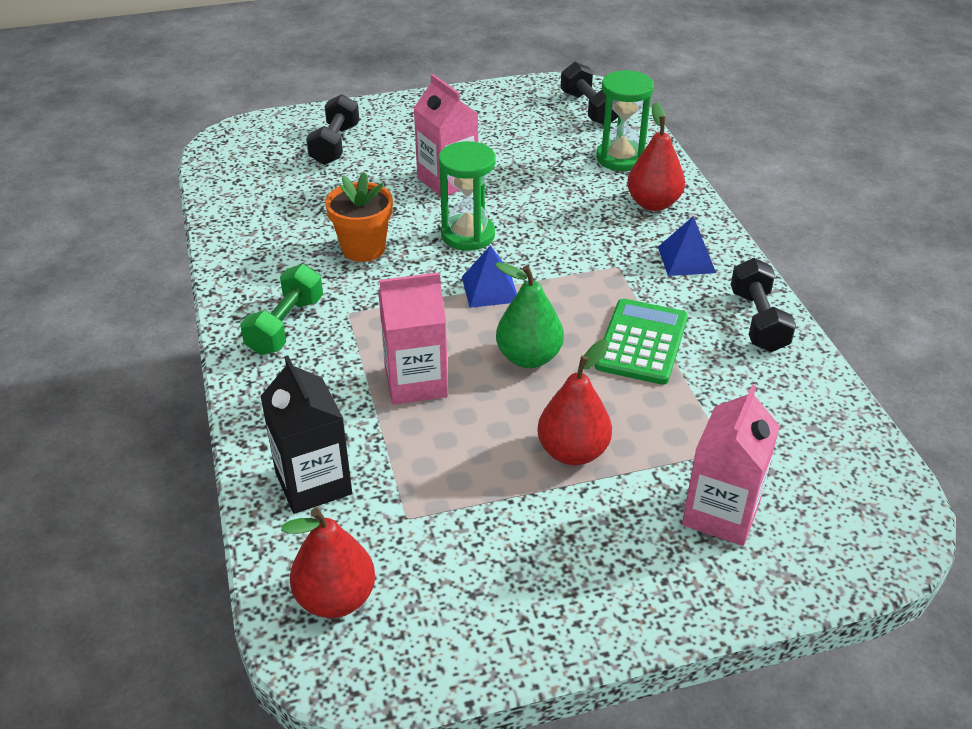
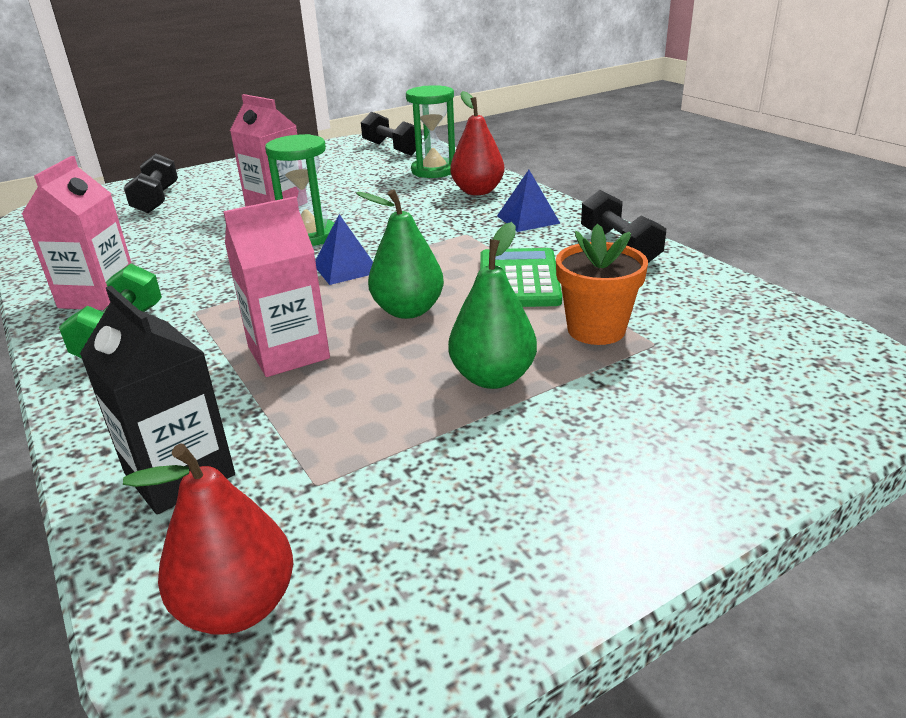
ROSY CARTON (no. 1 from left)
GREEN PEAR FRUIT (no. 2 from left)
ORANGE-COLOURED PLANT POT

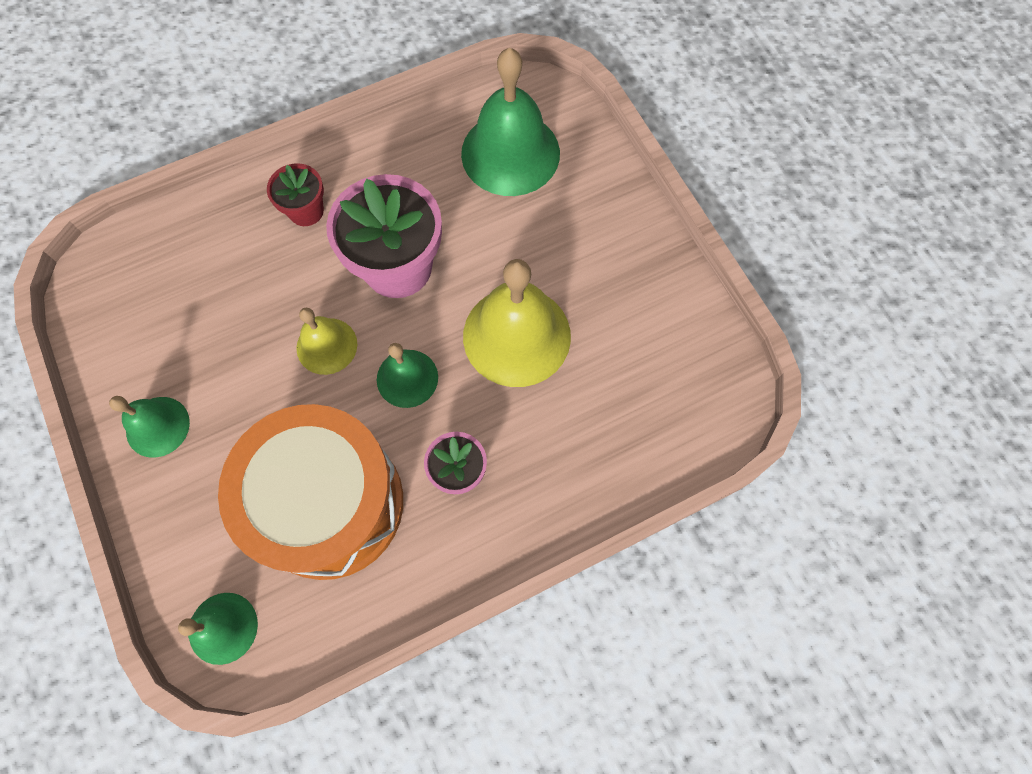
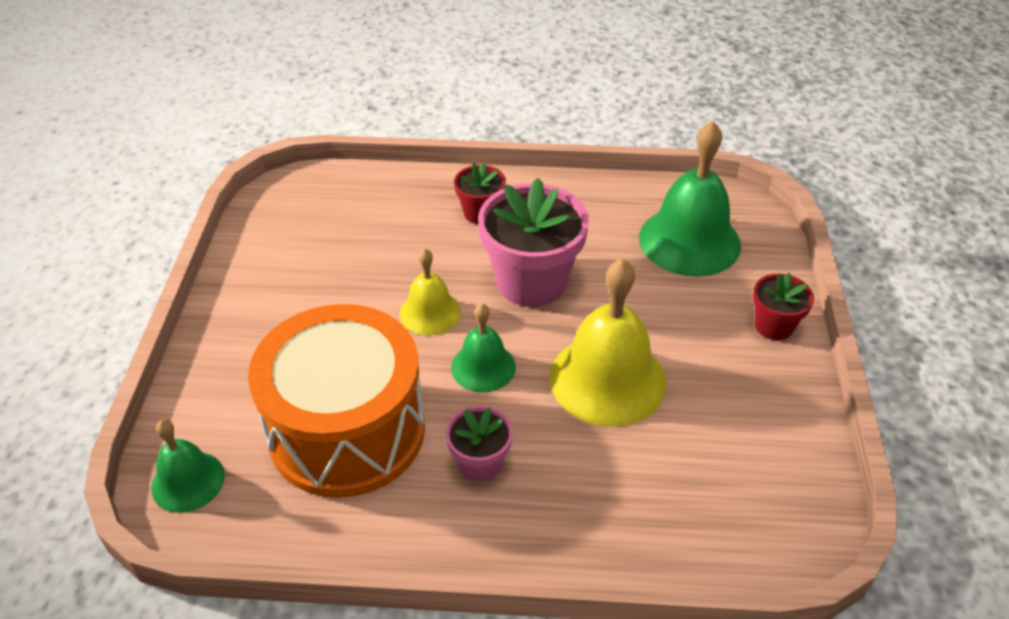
RED PLANT POT (no. 2 from left)
GREEN HAND BELL (no. 1 from left in the first image)

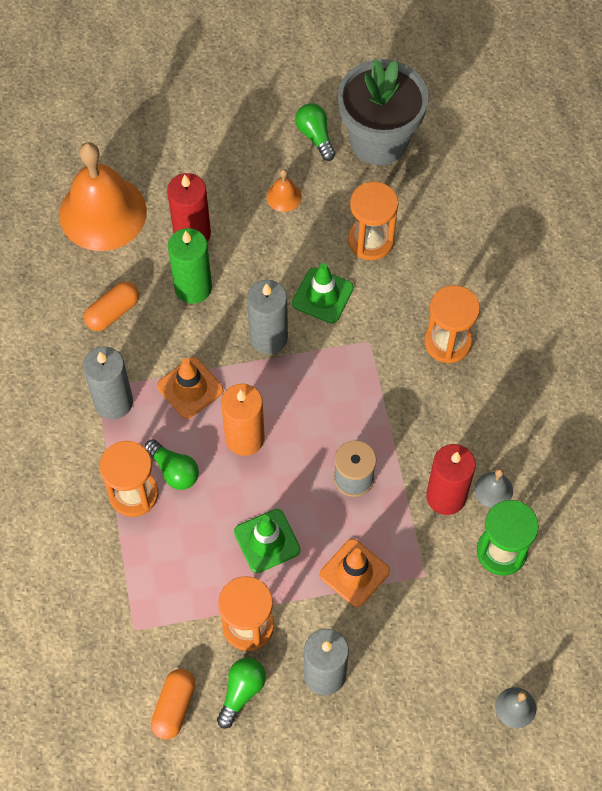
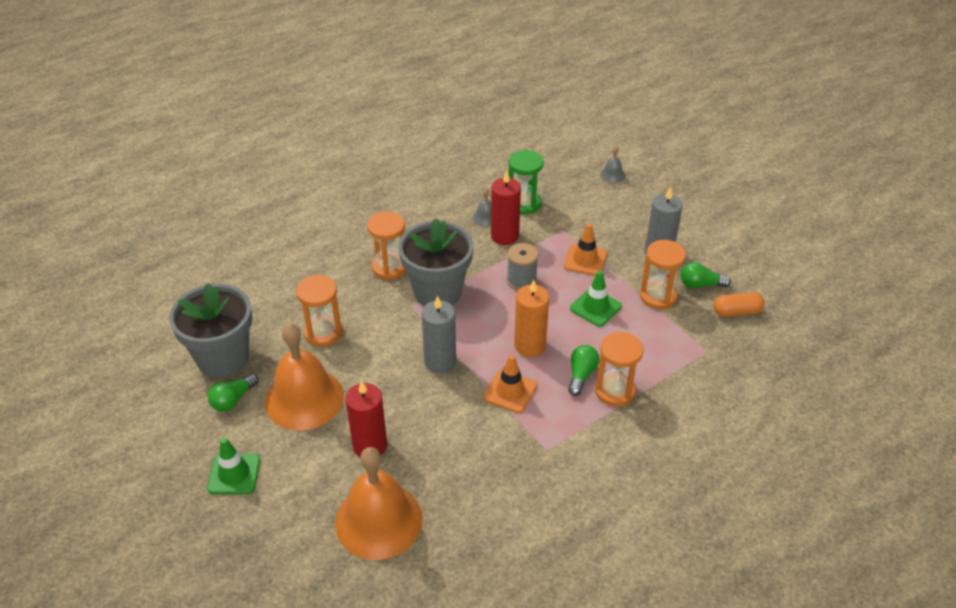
GREEN SAFETY CONE (no. 1 from left)
ORANGE-COLOURED HAND BELL (no. 1 from left)
ASH-GREY PLANT POT (no. 2 from left)
ASH-GREY PILLAR CANDLE (no. 1 from left in the first image)
ORANGE-COLOURED CAPSULE (no. 1 from left in the first image)
GREEN PILLAR CANDLE

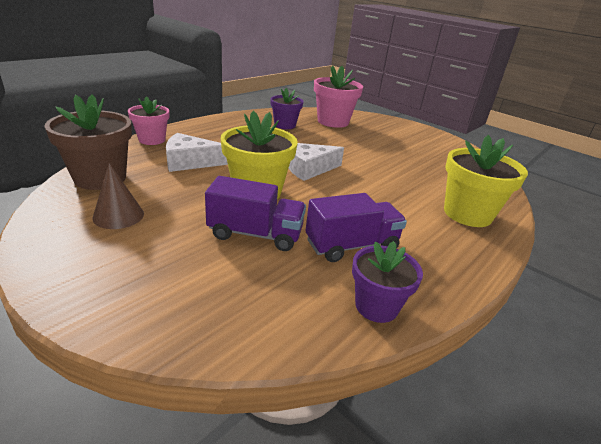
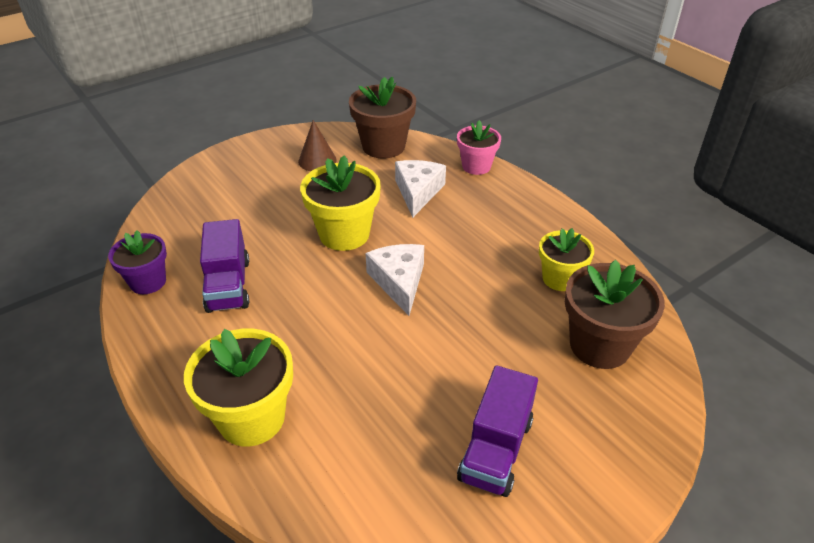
VIOLET LORRY (no. 2 from left)
BRIGHT YELLOW PLANT POT (no. 3 from left)
RUSSET PLANT POT (no. 2 from left)

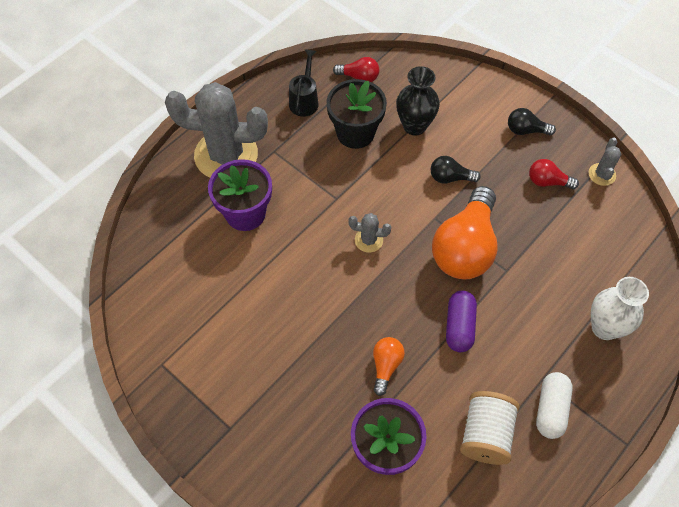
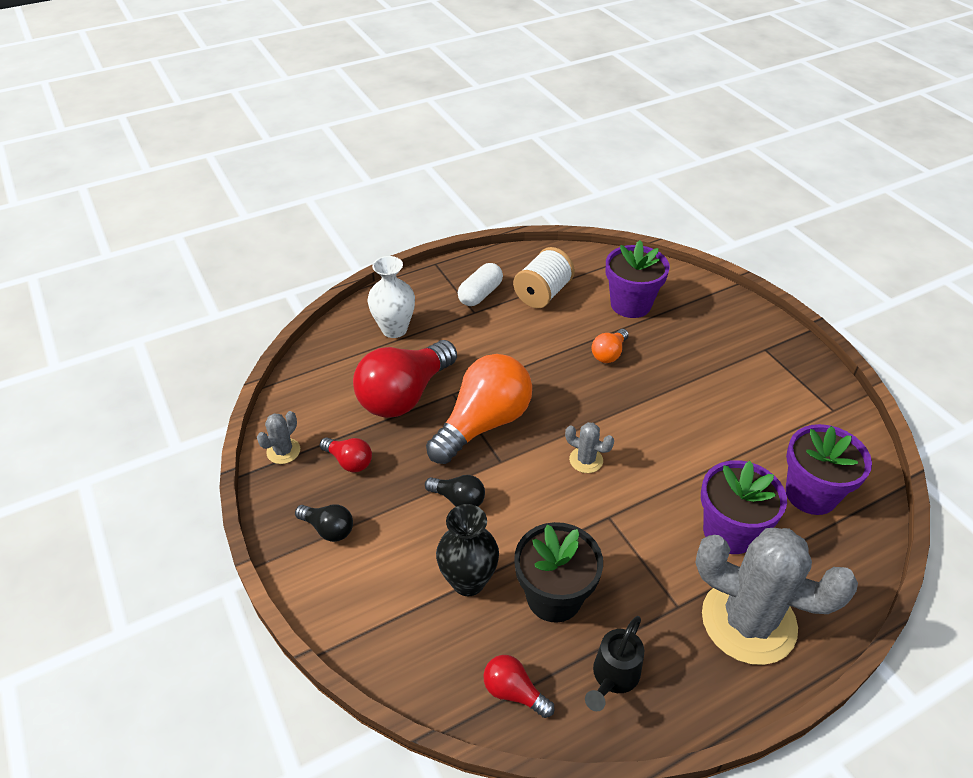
RED BULB (no. 2 from left)
VIOLET PLANT POT (no. 3 from left)
VIOLET CAPSULE

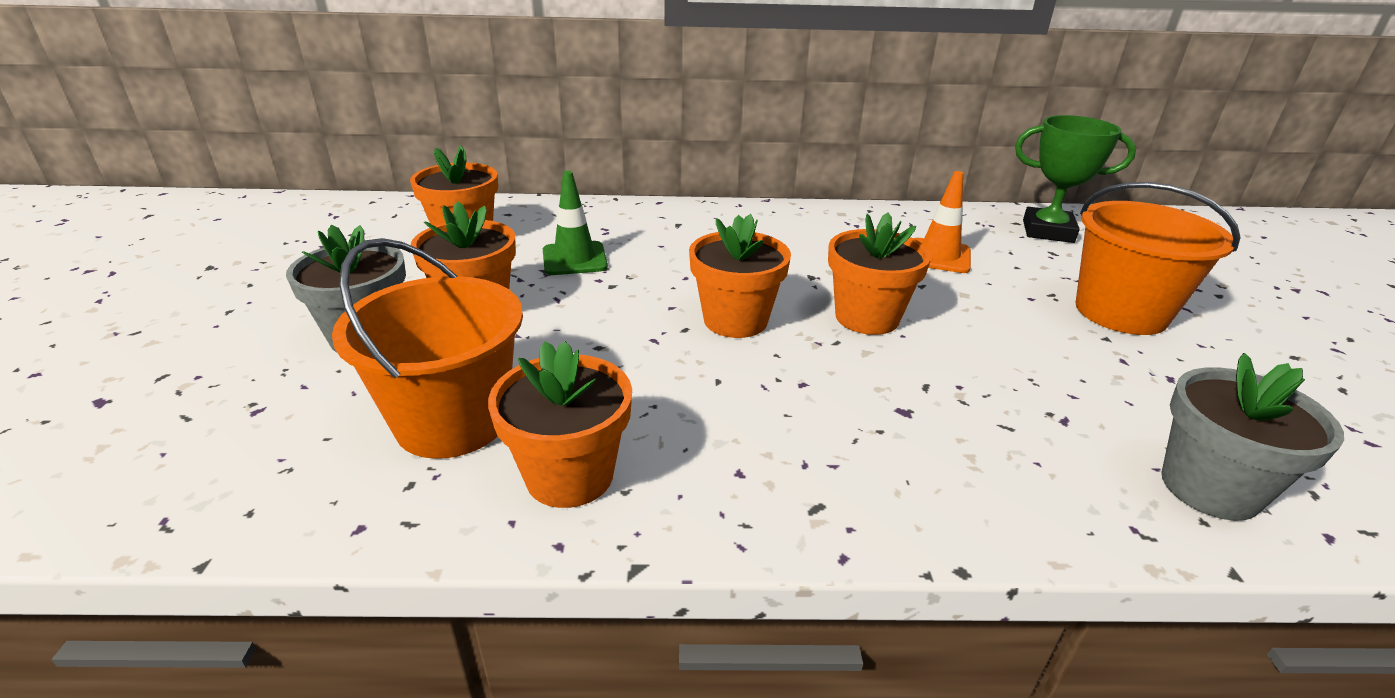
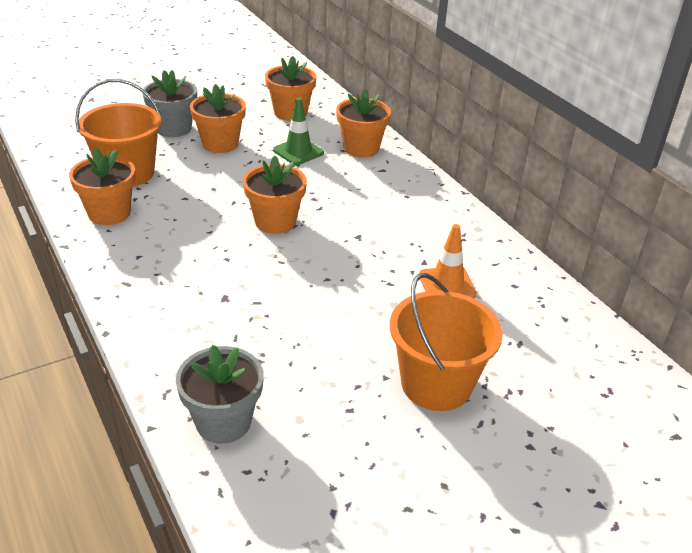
ORANGE-COLOURED PLANT POT (no. 5 from left)
GREEN PRIZE CUP

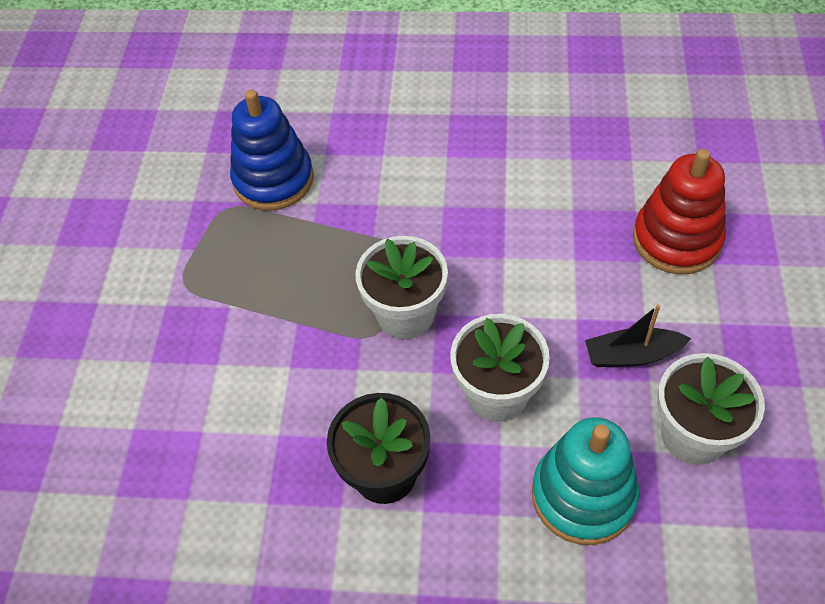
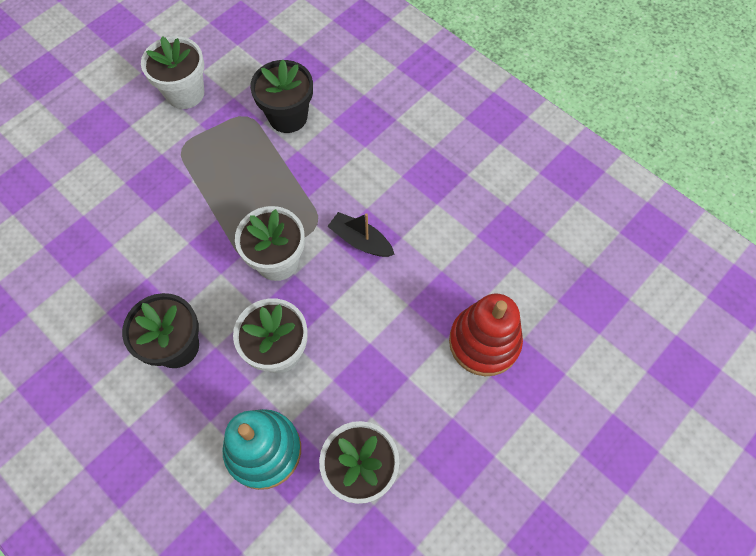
WHITE PLANT POT (no. 1 from left)
BLACK PLANT POT (no. 2 from left)
BLACK BOAT

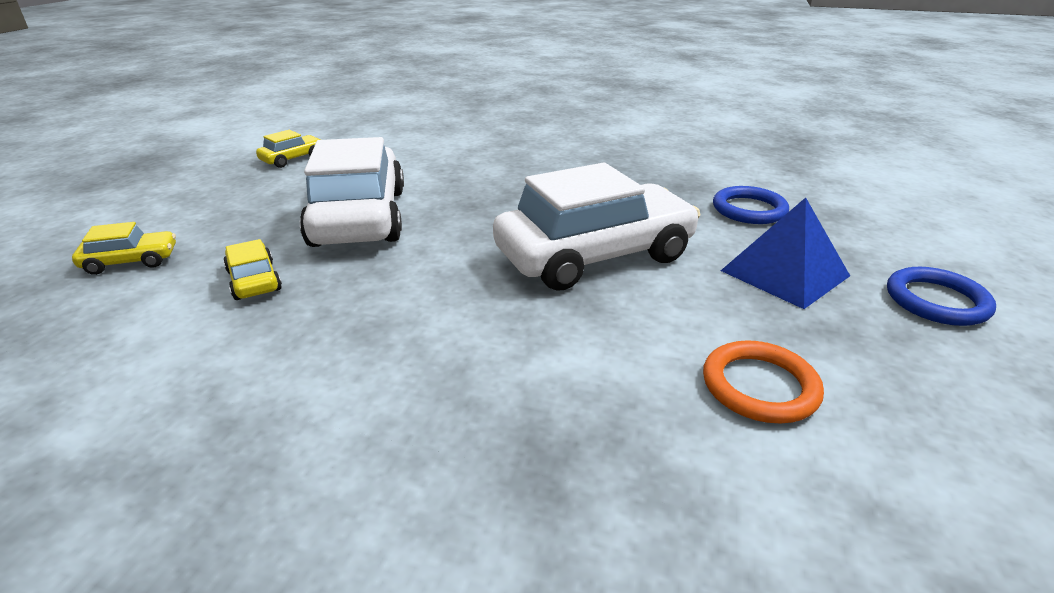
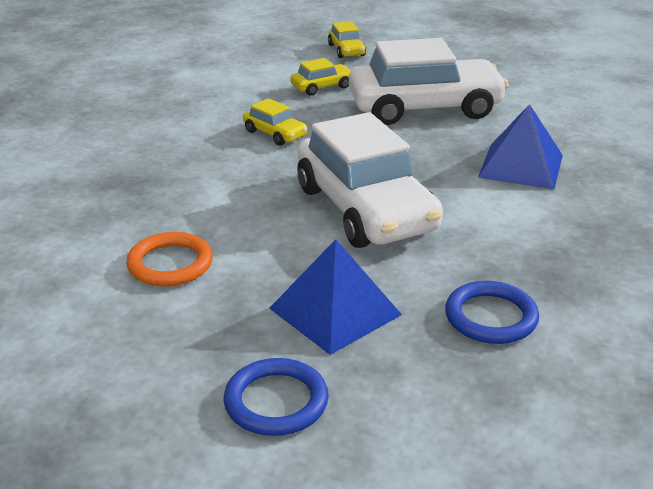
BRIGHT YELLOW TOY CAR (no. 1 from left)
COBALT SOLID PYRAMID (no. 2 from left)

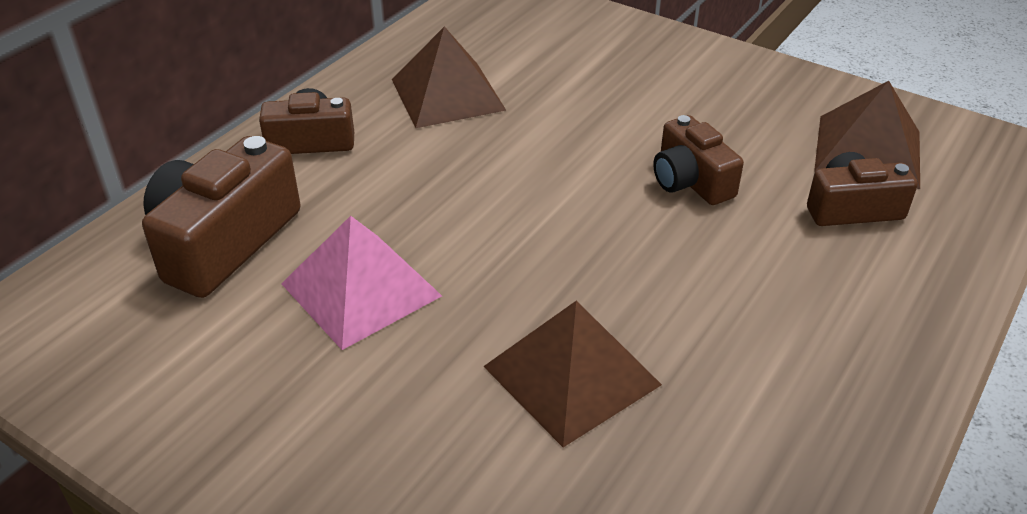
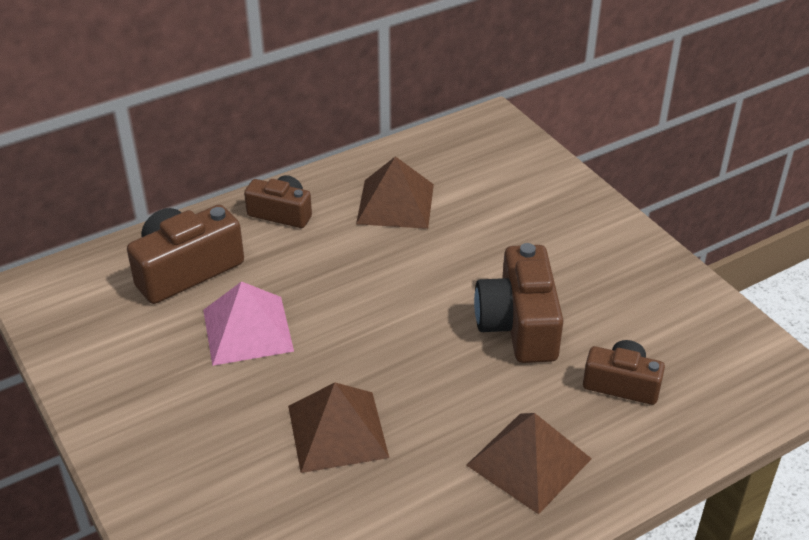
RUSSET SOLID PYRAMID (no. 3 from left)
RUSSET PHOTO CAMERA (no. 3 from left)

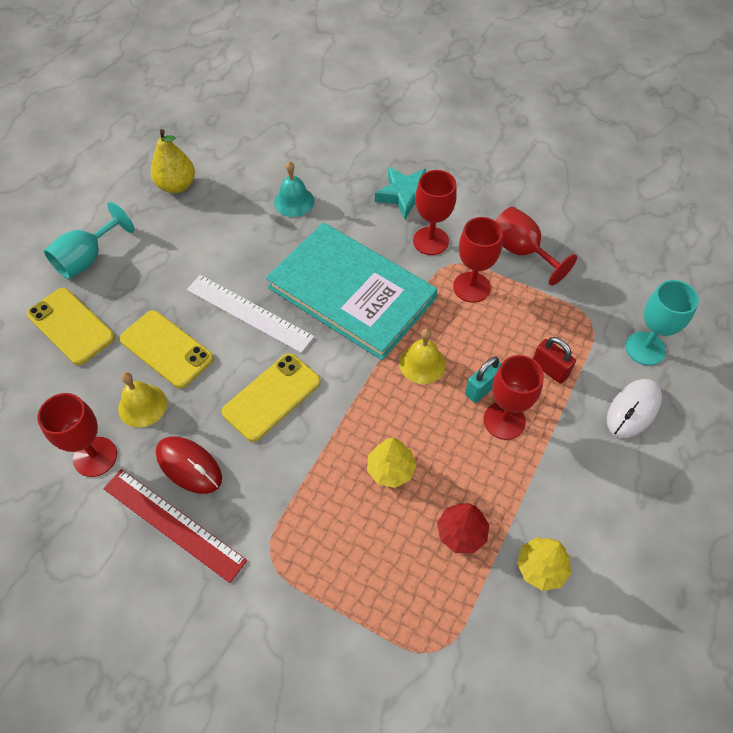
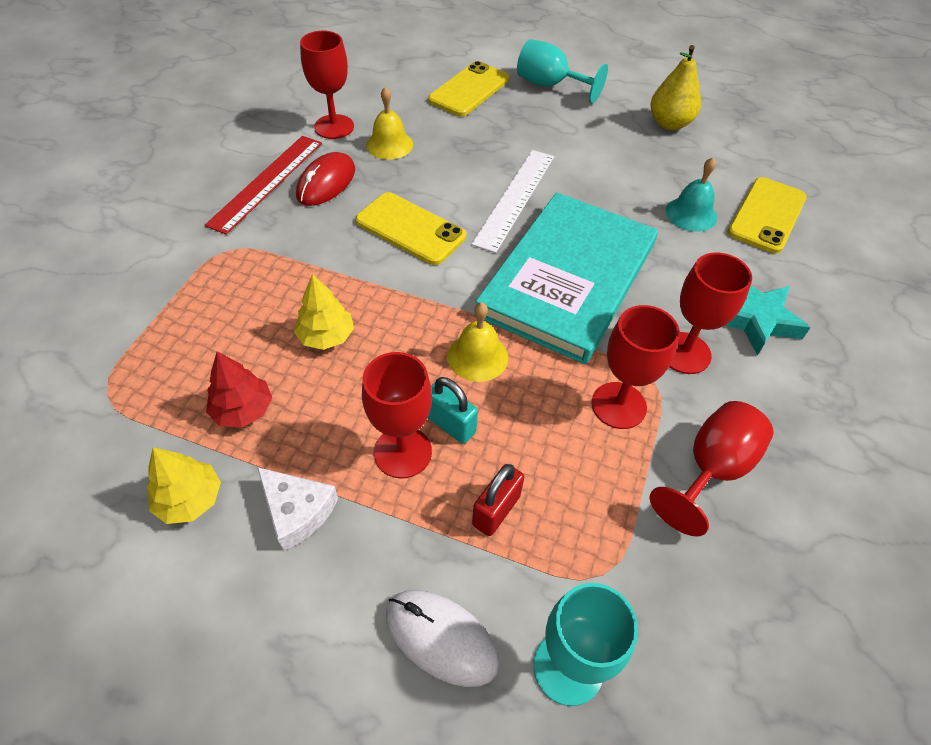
WHITE CHEESE
BRIGHT YELLOW PHONE (no. 3 from left)

